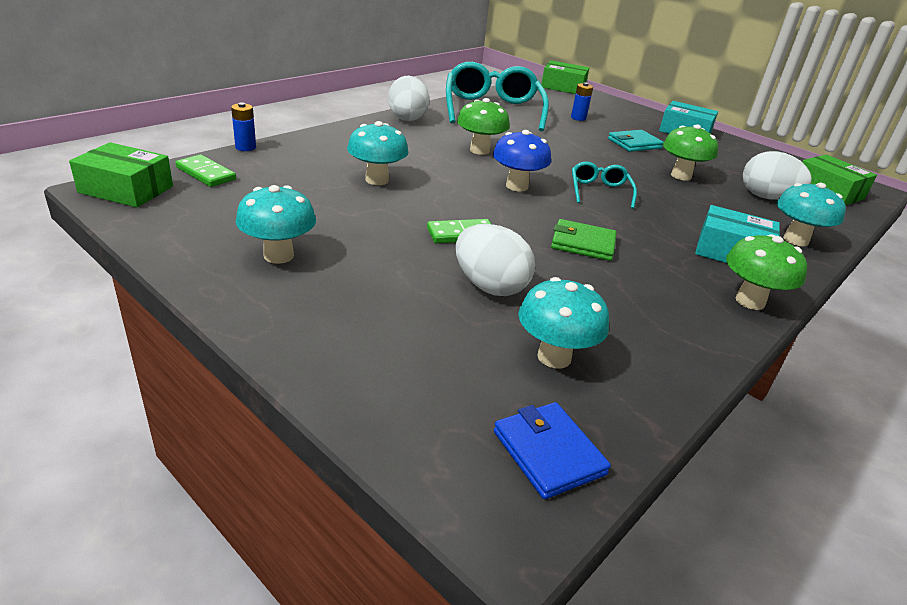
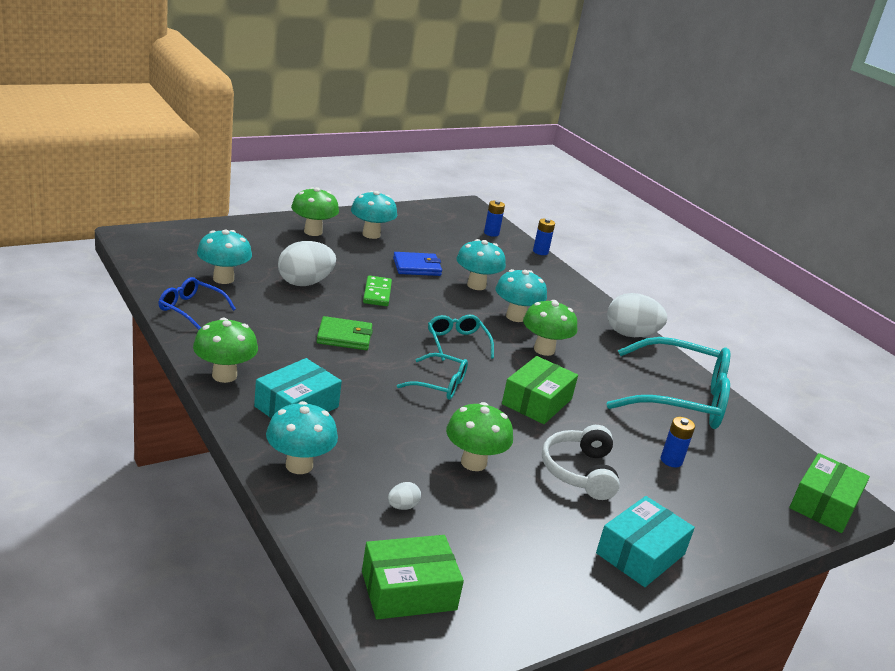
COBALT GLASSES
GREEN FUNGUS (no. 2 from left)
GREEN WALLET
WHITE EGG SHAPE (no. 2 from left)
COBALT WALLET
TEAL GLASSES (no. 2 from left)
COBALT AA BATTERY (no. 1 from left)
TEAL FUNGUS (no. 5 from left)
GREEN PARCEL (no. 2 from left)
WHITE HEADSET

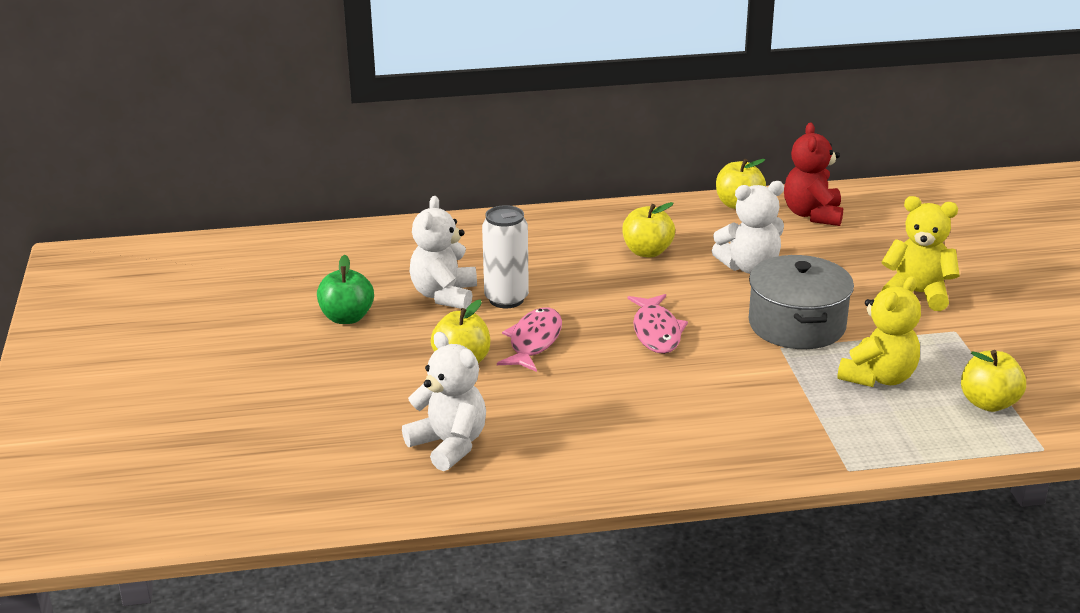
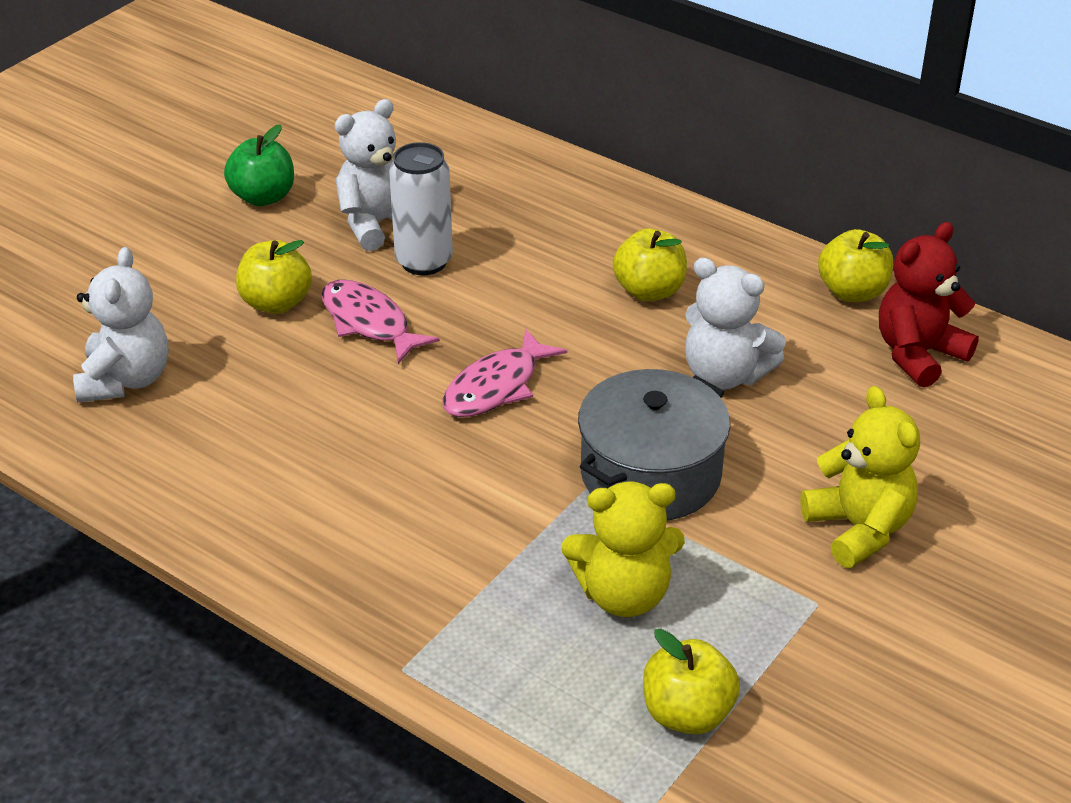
ROSY FISH (no. 1 from left)

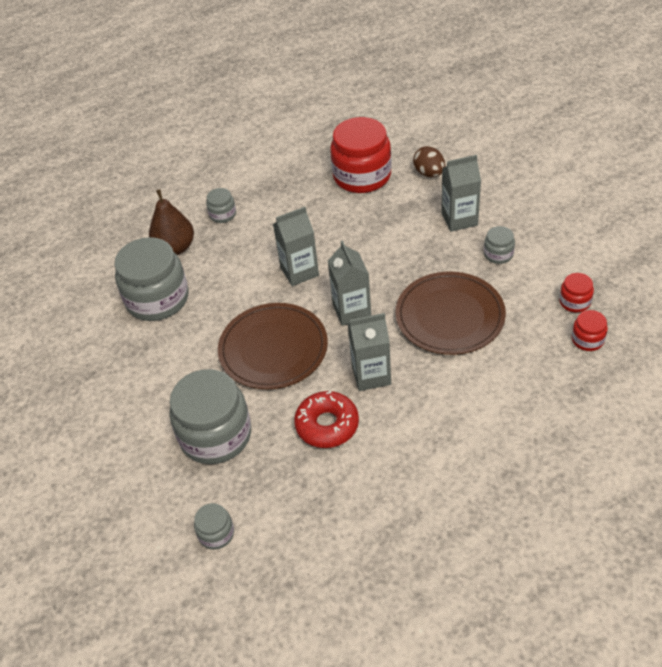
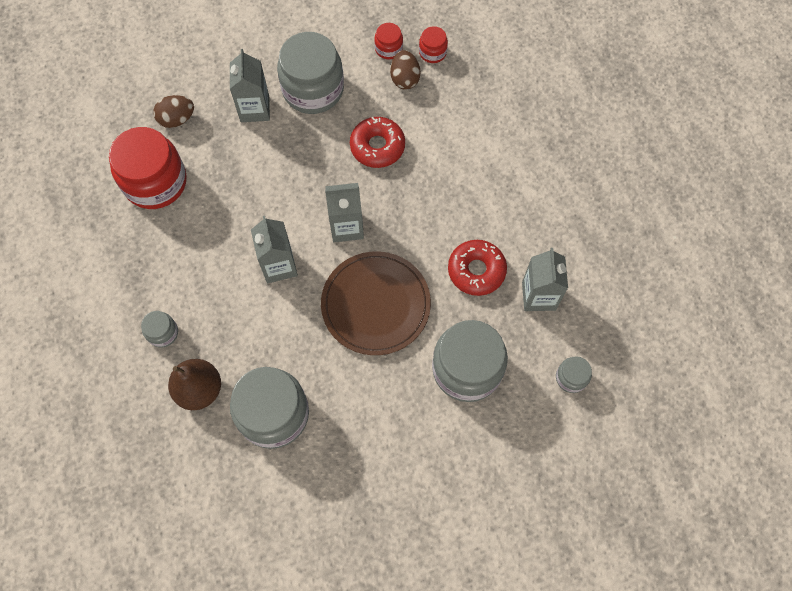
ASH-GREY PRESERVE JAR (no. 3 from left)
RED DOUGHNUT (no. 1 from left)
RUSSET EGG SHAPE (no. 2 from left)
ASH-GREY CARTON (no. 4 from left)

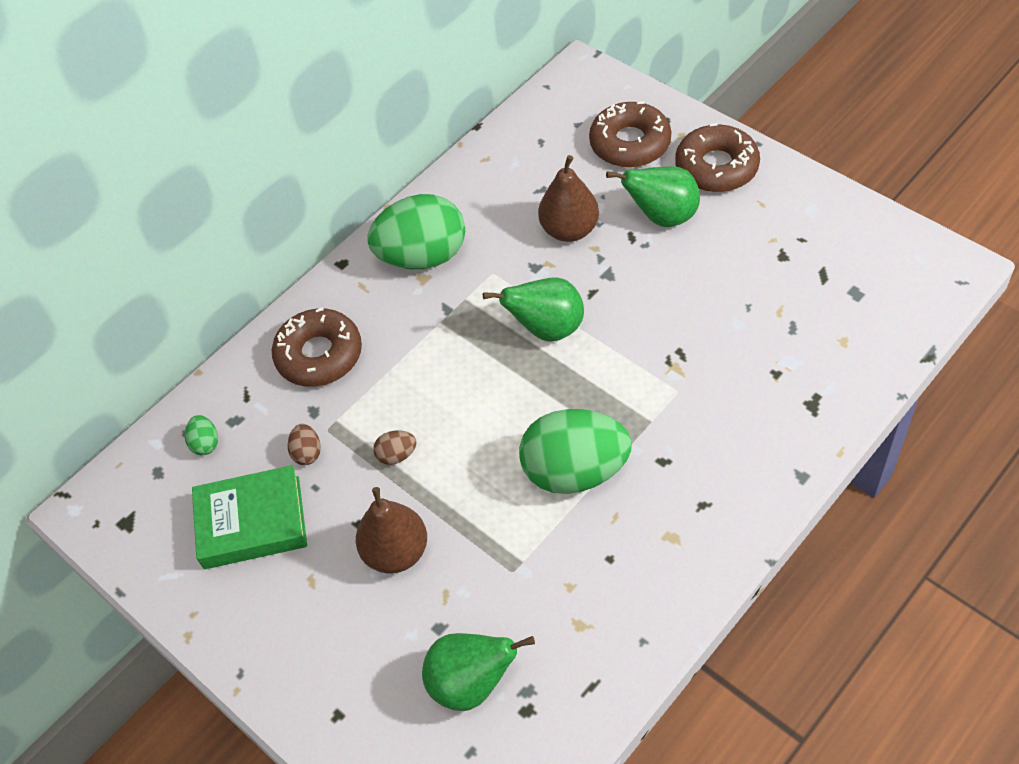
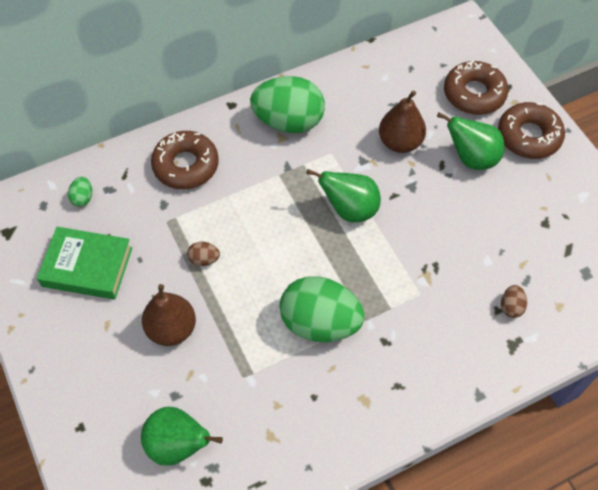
RUSSET EGG SHAPE (no. 2 from left)

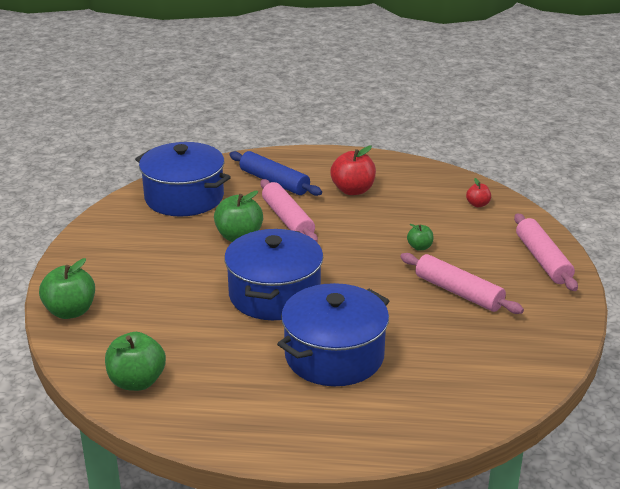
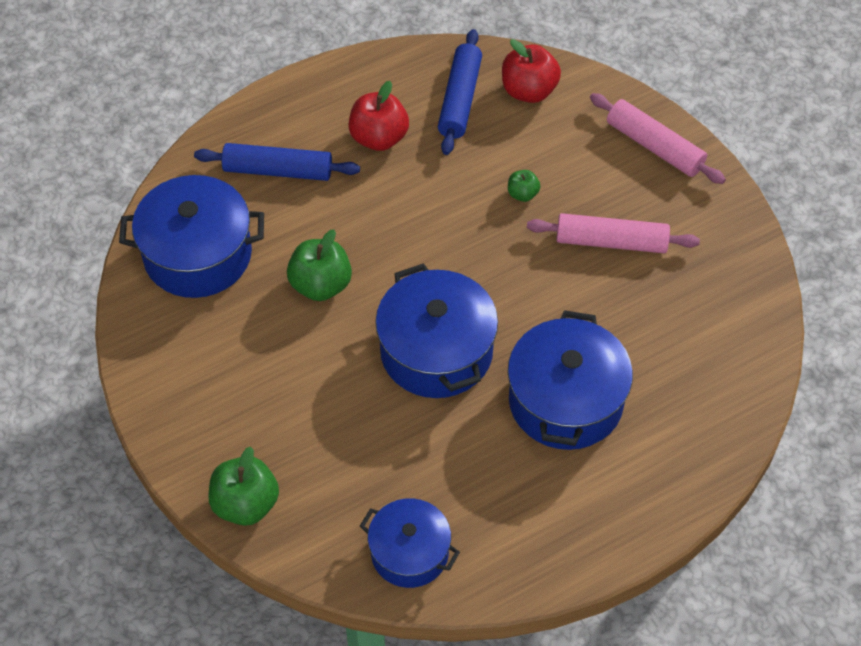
COBALT COOKING POT (no. 2 from left)
COBALT DOUGH ROLLER (no. 2 from left)
RED APPLE FRUIT (no. 2 from left)
ROSY DOUGH ROLLER (no. 1 from left in the first image)

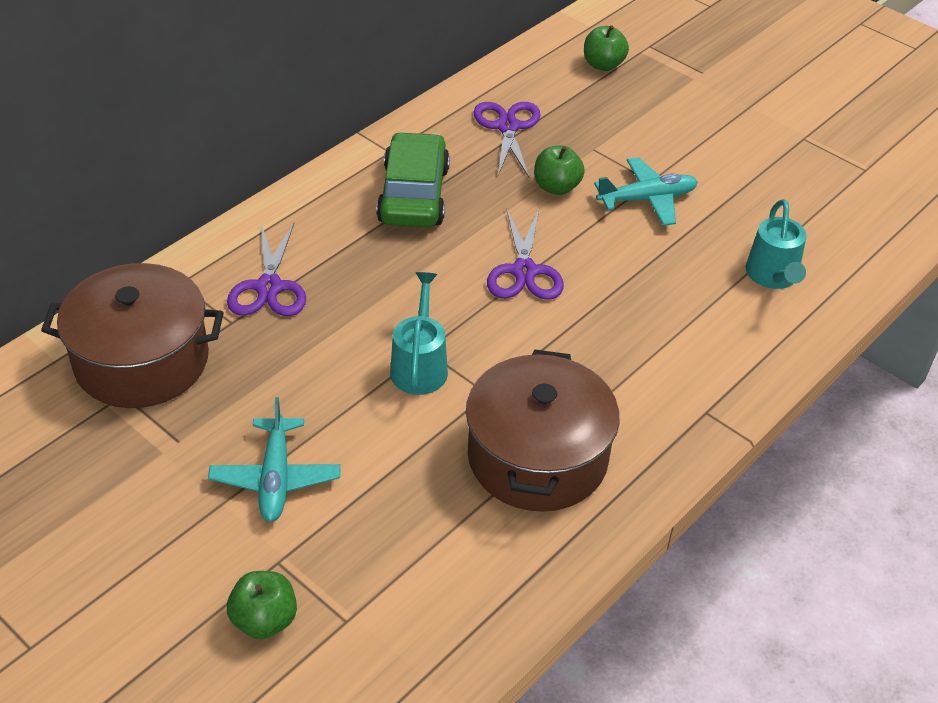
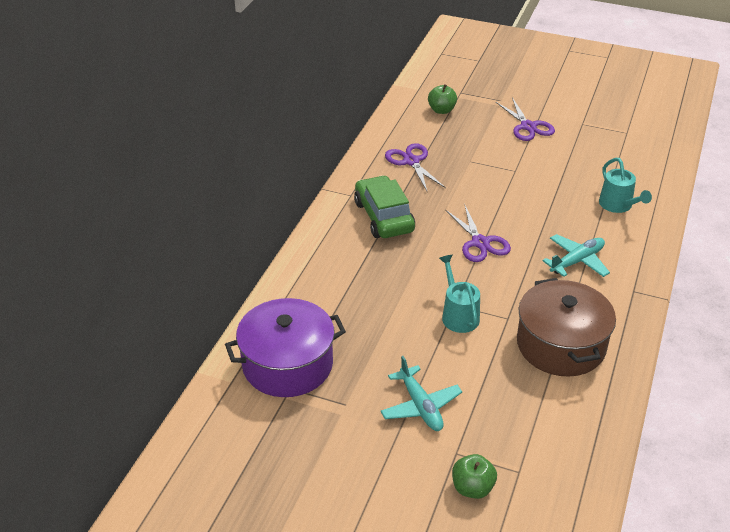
VIOLET COOKING POT
VIOLET SCISSORS (no. 3 from left)
TEAL TOY PLANE (no. 2 from left)
GREEN APPLE FRUIT (no. 2 from left in the first image)

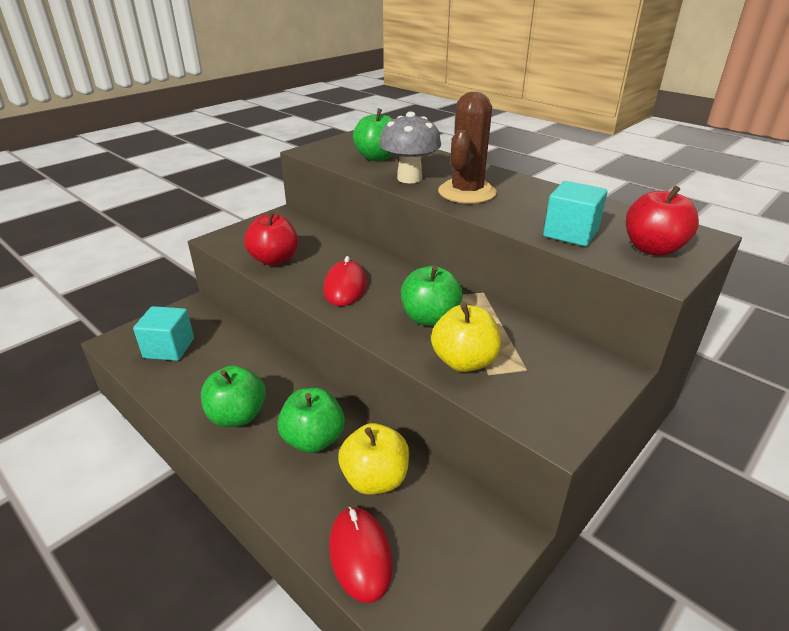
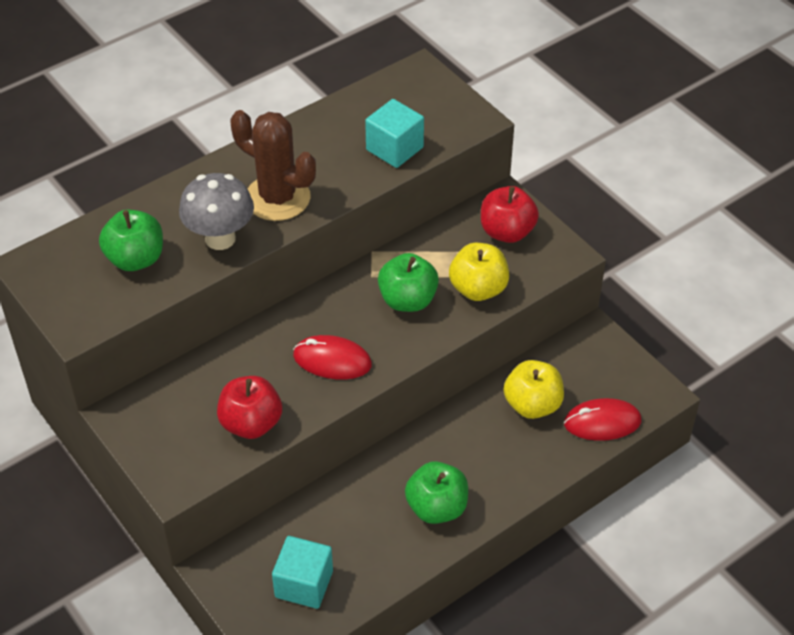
RED APPLE FRUIT (no. 2 from left)
GREEN APPLE FRUIT (no. 2 from left in the first image)

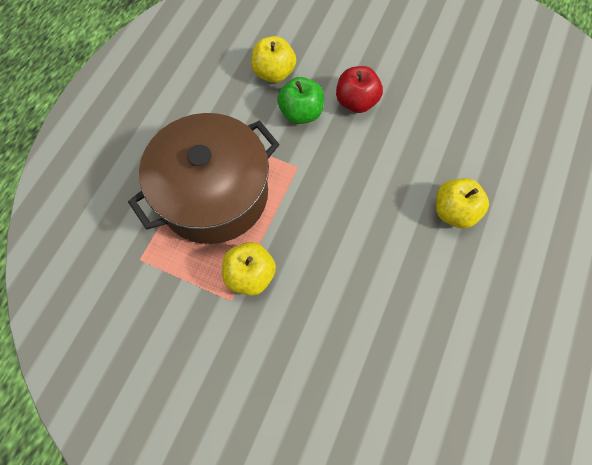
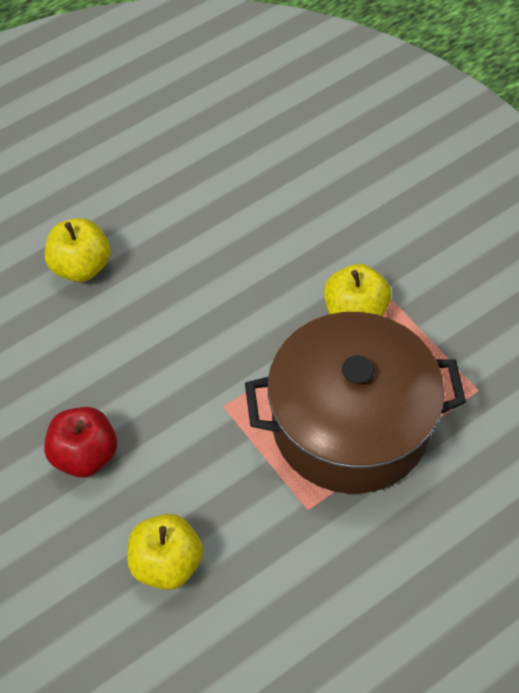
GREEN APPLE FRUIT

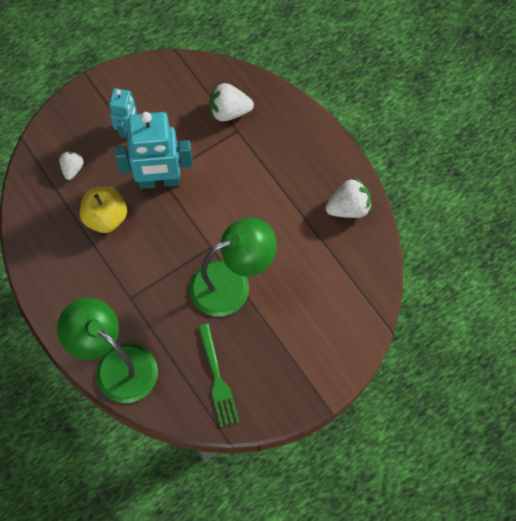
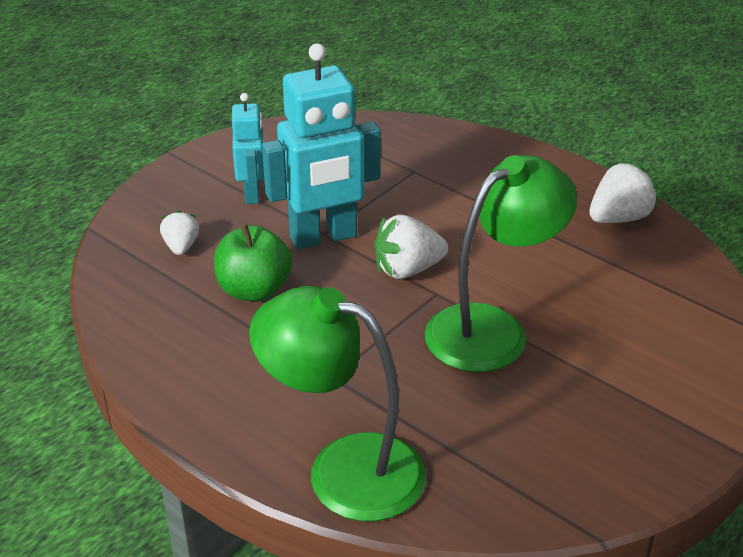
GREEN APPLE FRUIT
WHITE STRAWBERRY (no. 2 from left)
GREEN TABLE FORK

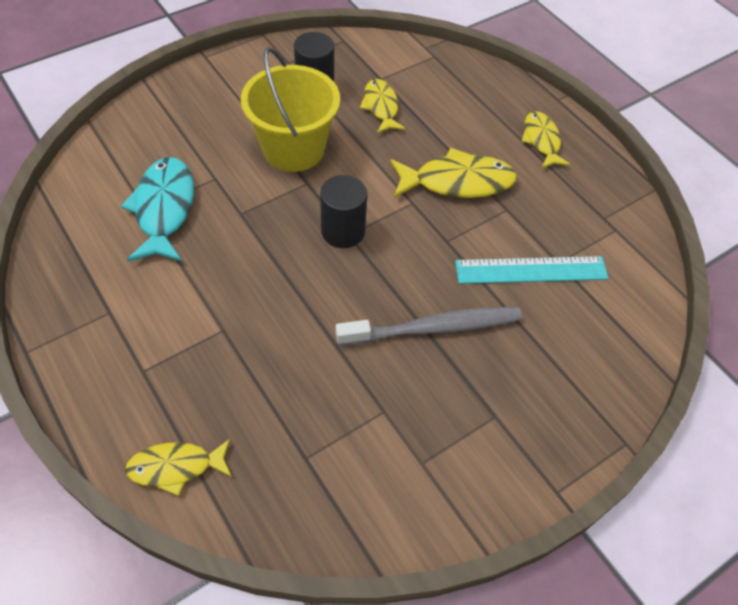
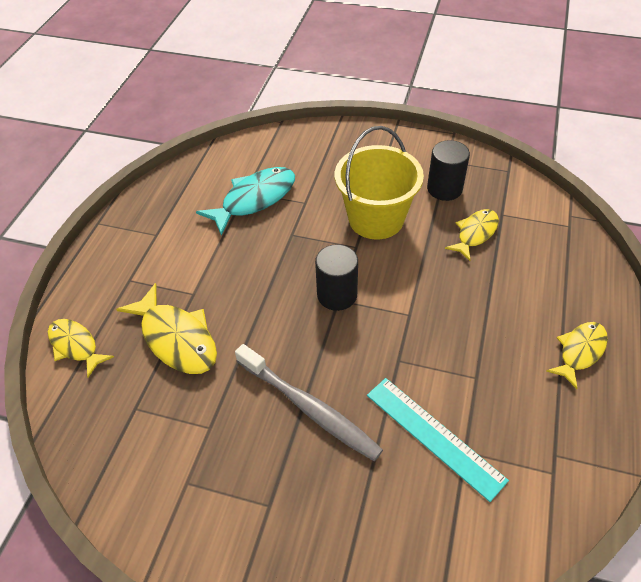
BRIGHT YELLOW FISH (no. 2 from left)

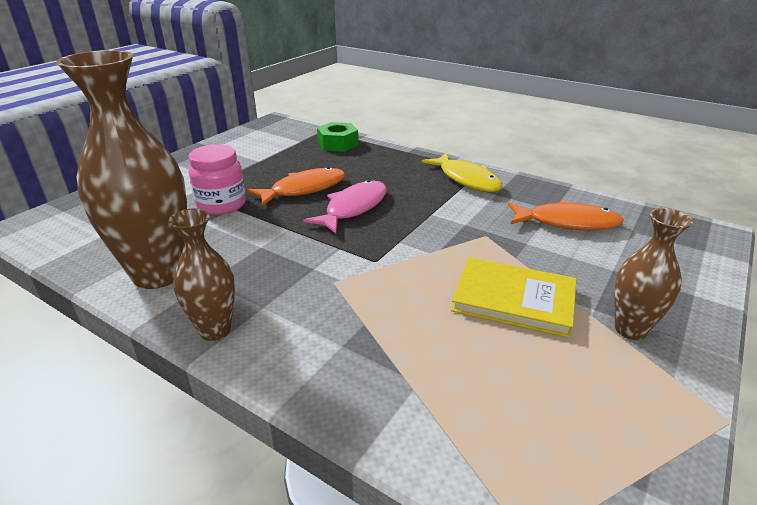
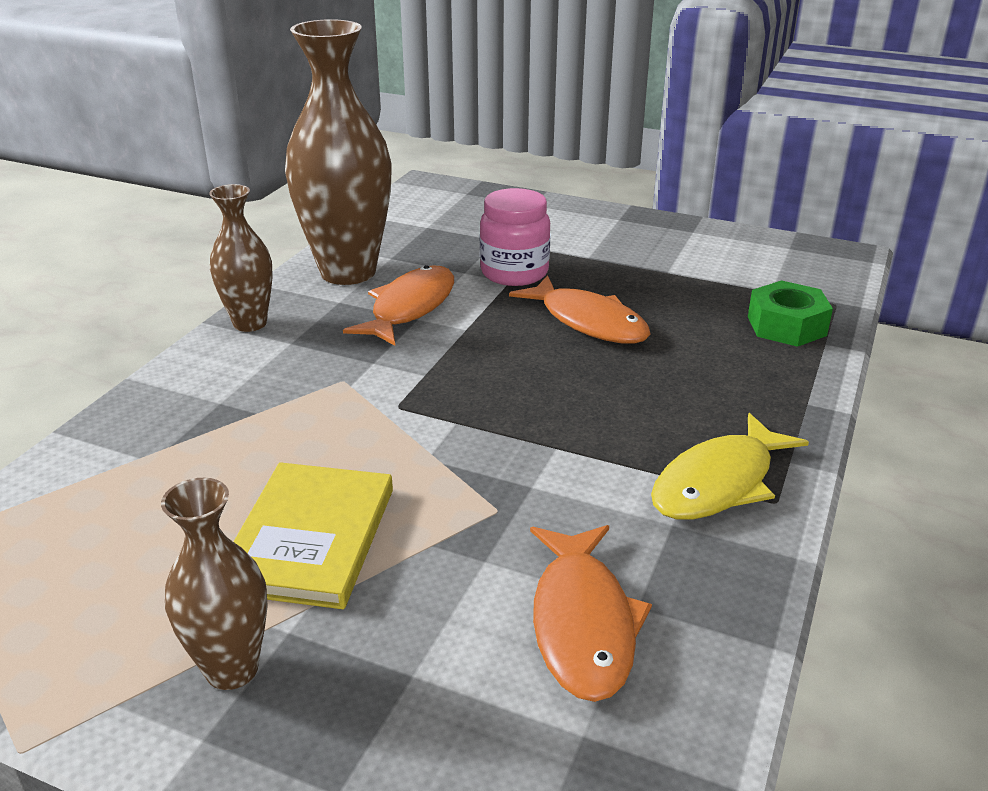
ORANGE-COLOURED FISH (no. 1 from left)
ROSY FISH

